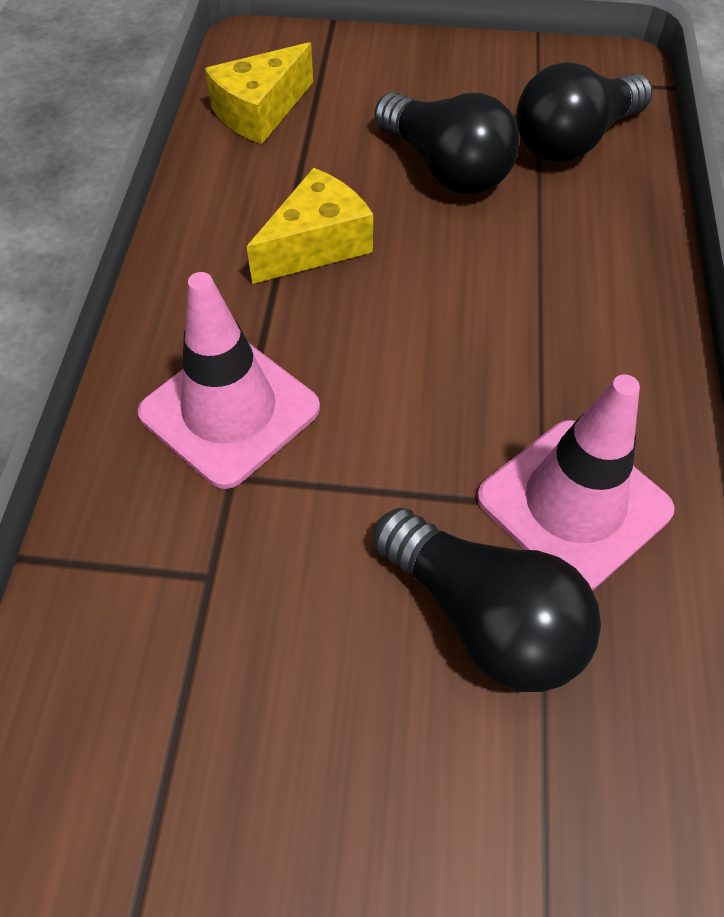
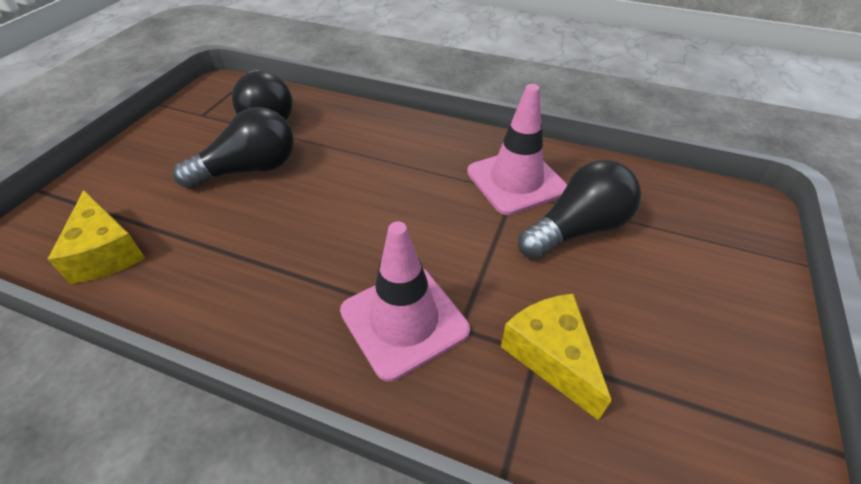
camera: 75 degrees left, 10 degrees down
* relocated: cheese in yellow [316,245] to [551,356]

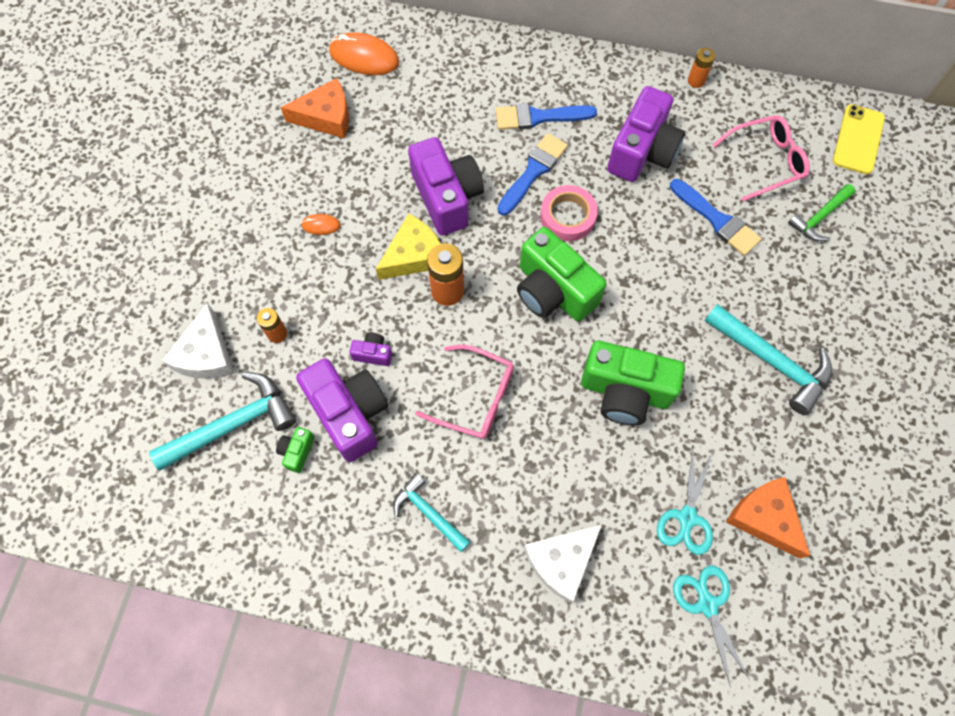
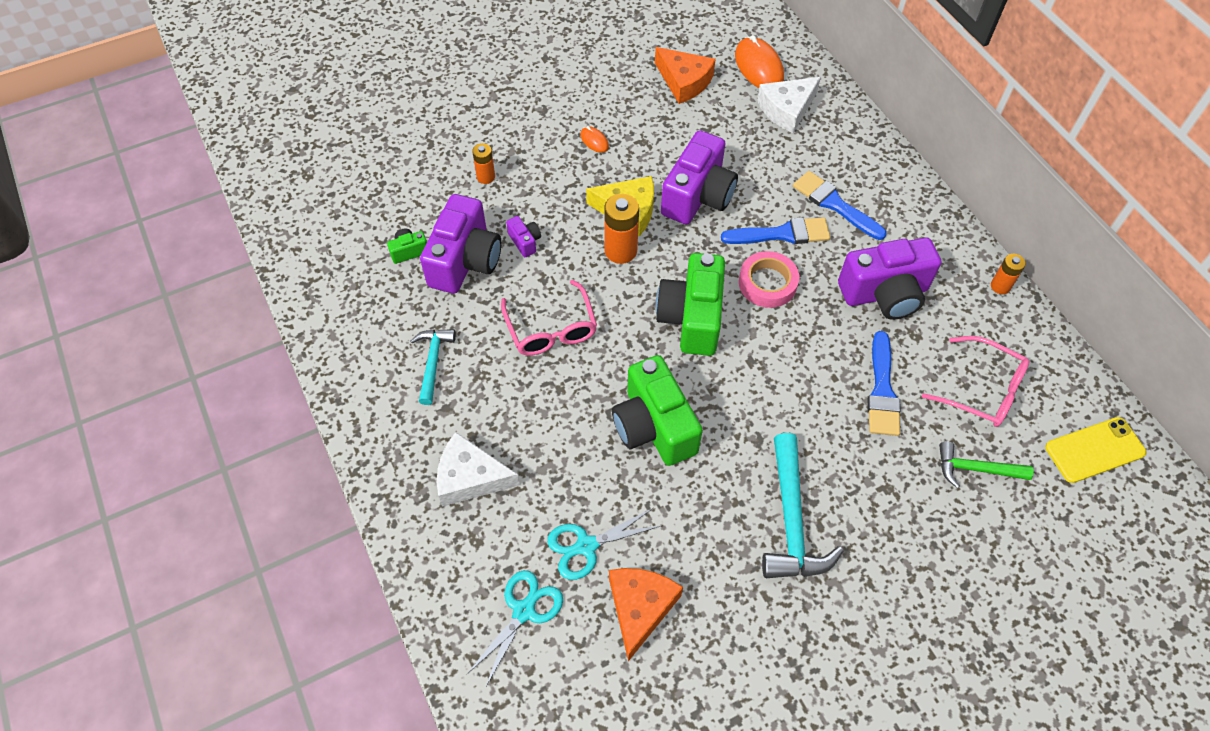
camera: 50 degrees right, 10 degrees down
* missing: hammer in turquoise [233,424]
* relocated: cheese in white [206,354] to [786,109]

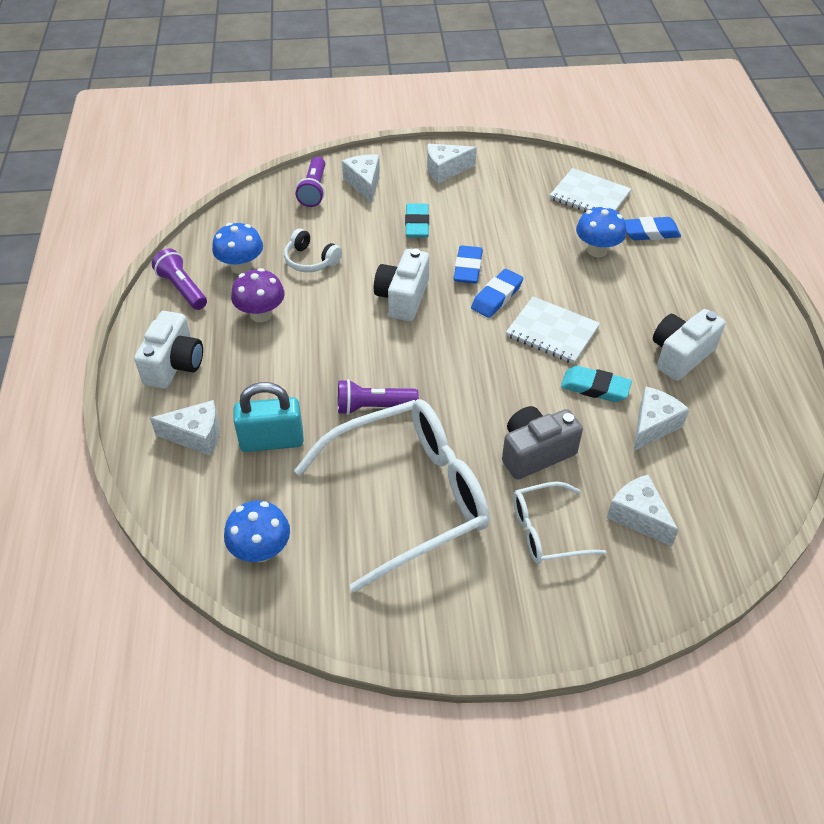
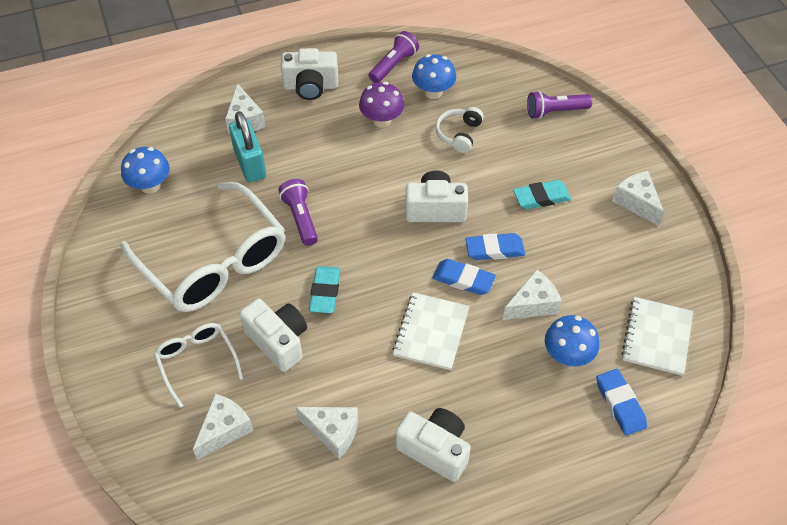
camera: 75 degrees right, 5 degrees up
* relocated: cheese in white [364,183] to [532,304]
* relocated: eraser in turquoise [595,387] to [325,292]
* colour: camera in grey [535,453] to camera in white [278,341]

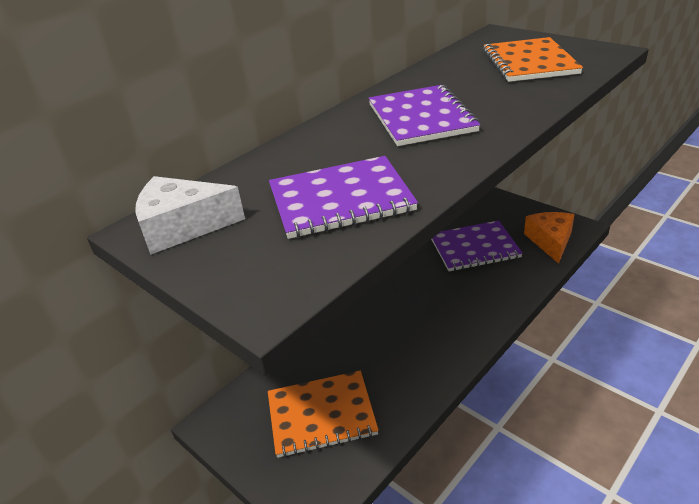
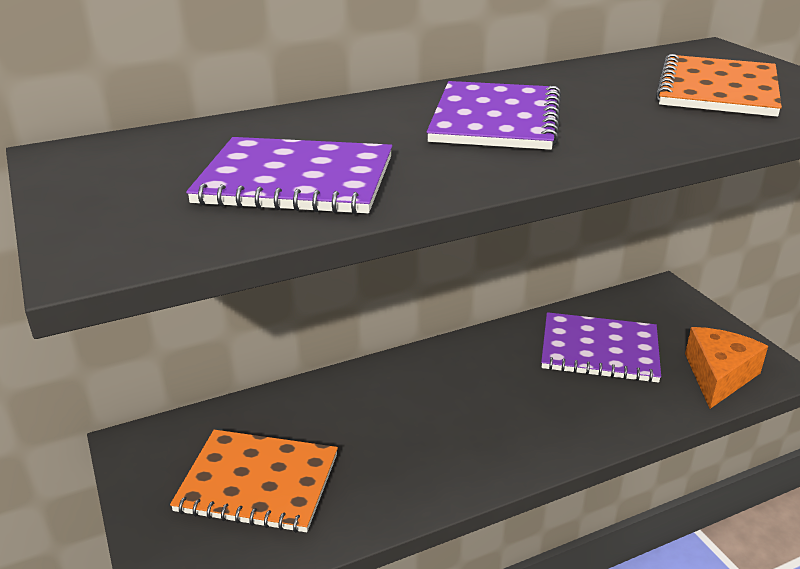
camera: 20 degrees right, 5 degrees down
* missing: cheese in white [183,226]

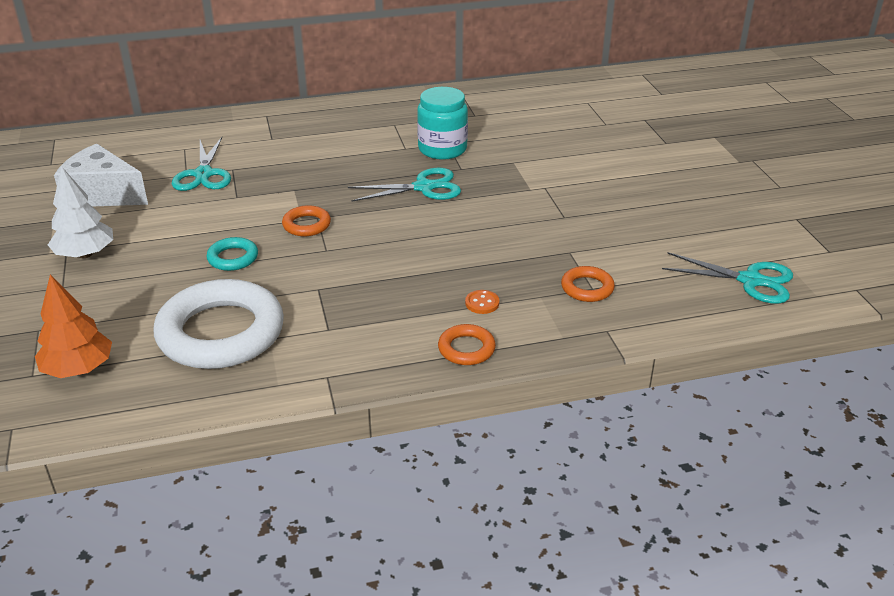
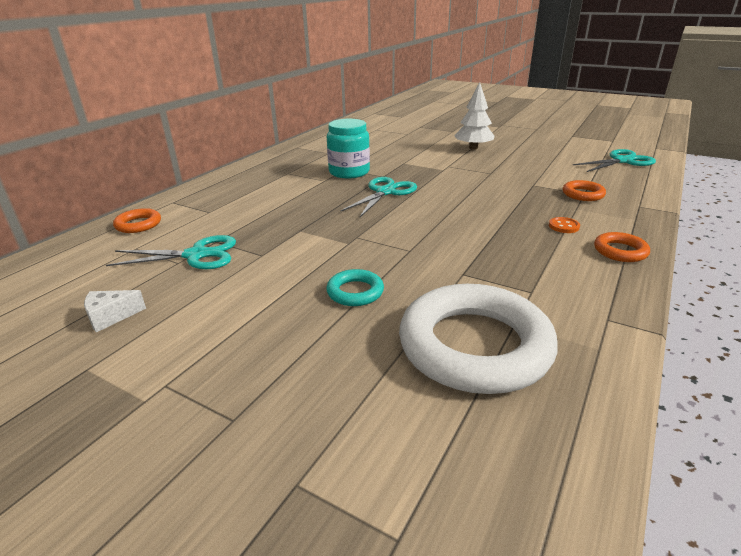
camera: 45 degrees left, 5 degrees down
* missing: tree in orange [78,369]
* relocated: tree in white [85,254] to [473,148]
* relocated: ring in orange [306,225] to [138,224]
* spun: scissors in turquoise [204,174] = [196,255] 45 degrees counterclockwise
* size: cheese in white [102,194] = [111,317] x0.47

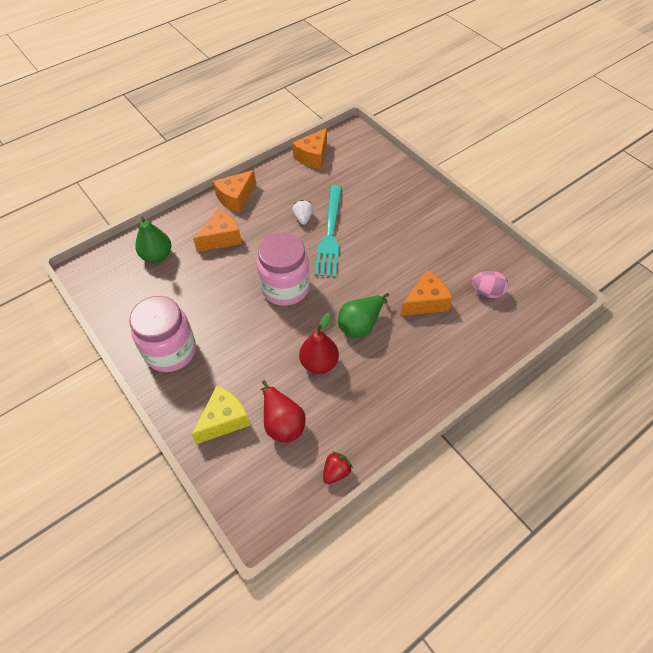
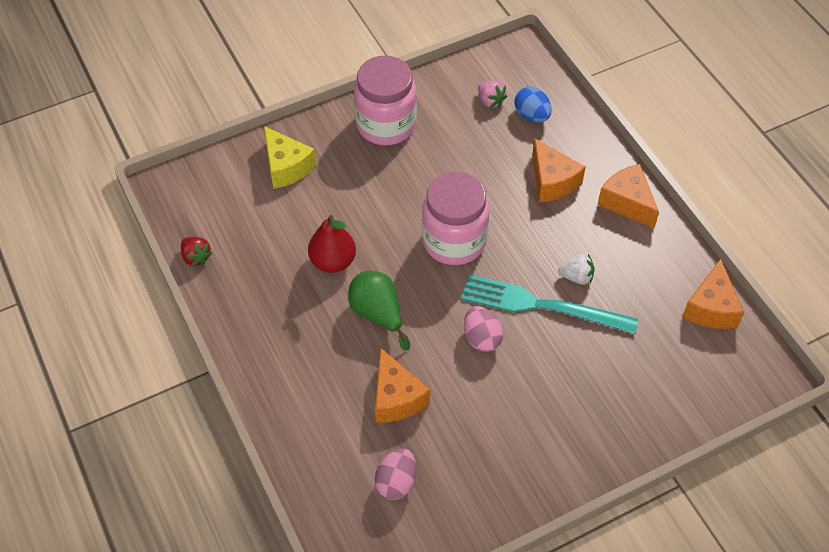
camera: 100 degrees right, 0 degrees up
* missing: pear in red [282,422]
* appeared: egg in pink [482,338]
* appeared: strawberry in pink [490,101]
* exchanged: pear in green [157,256] to egg in blue [532,115]
* spun: cheese in orange [313,156] = [711,308] 120 degrees counterclockwise

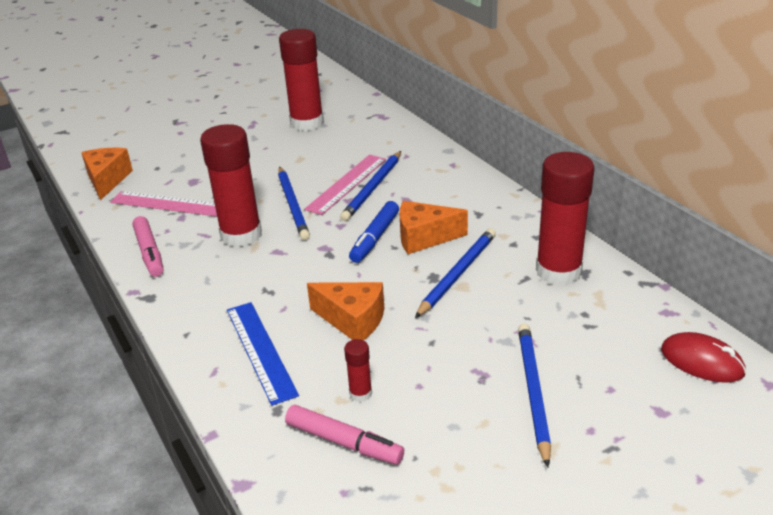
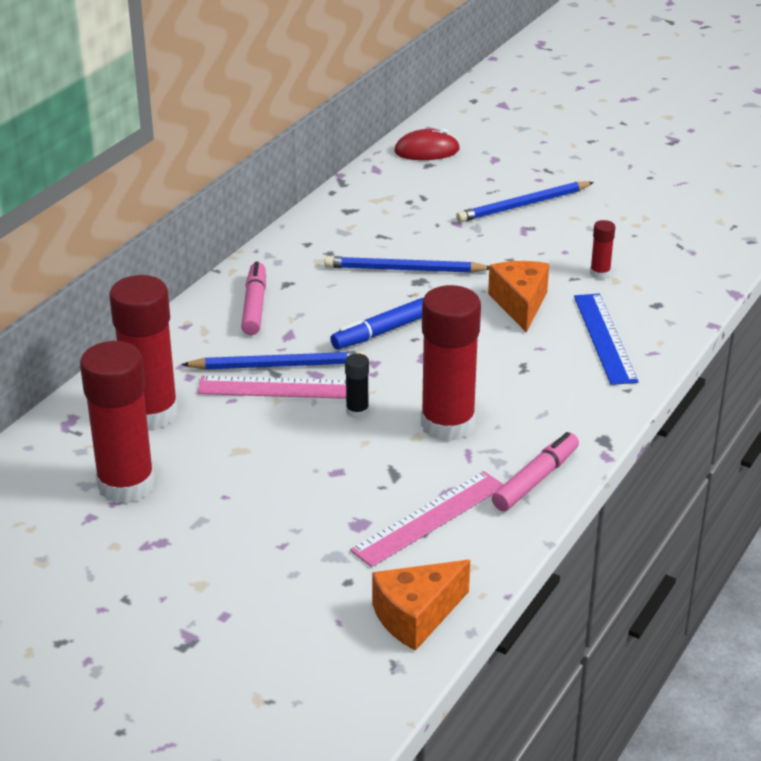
camera: 120 degrees left, 0 degrees up
* missing: cheese in orange [424,238]
* relocated: marker in pink [344,442] to [254,306]
* relocated: glue stick in red [558,271] to [151,413]
* exchanged: pencil in blue [293,205] to glue stick in black [357,411]
* spun: ruler in pink [168,204] = [429,518] 60 degrees clockwise
* spun: ruler in blue [260,351] = [605,338] 45 degrees counterclockwise
* spun: marker in blue [375,238] = [381,332] 150 degrees clockwise
* spun: mouse in red [702,361] = [427,151] 75 degrees clockwise

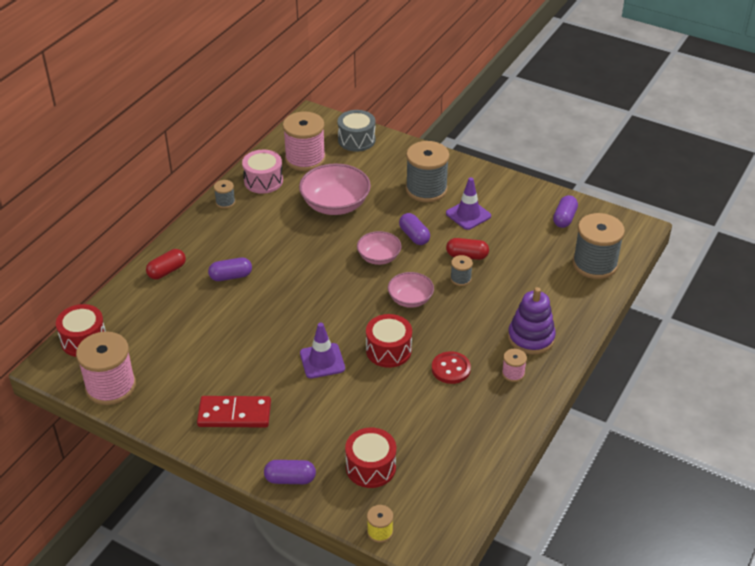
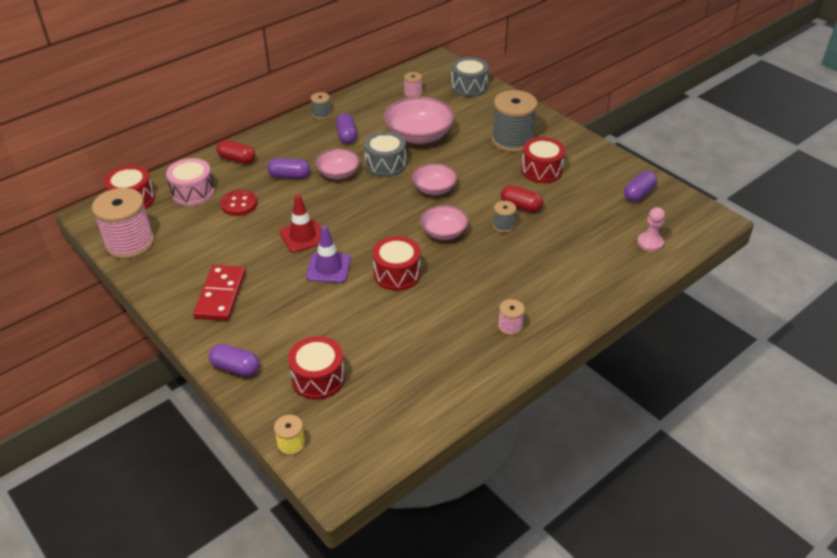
camera: 20 degrees right, 0 degrees up
* missing: stacking toy in purple [531,338]
* appeared: traffic cone in red [302,236]
* appeared: bowl in pink [338,174]
* appeared: drum in grey [385,164]
* relocated: drum in pink [263,181] to [193,192]
* relocated: capsule in purple [414,236] to [347,136]
* relocated: button in red [451,369] to [239,204]
* exchanged: traffic cone in purple [468,215] to drum in red [541,170]
* exchanged: spool in grey [594,264] to pawn in pink [650,243]
* spun: capsule in red [167,271] = [237,159] 45 degrees clockwise
* spun: domino in red [234,414] = [220,295] 75 degrees clockwise
* size: spool in pink [305,159] = [413,93] x0.46

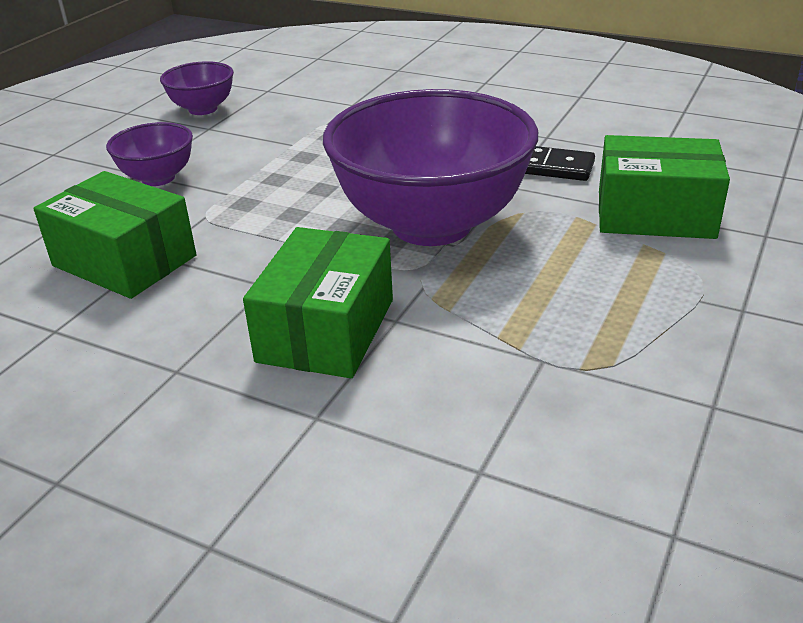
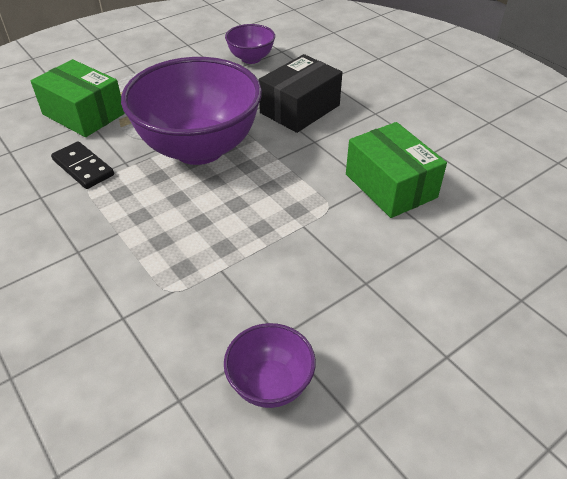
camera: 155 degrees left, 10 degrees up
* relocated: bowl in purple [158,178] to [251,59]
* colour: box in green [326,330] to box in black [299,109]

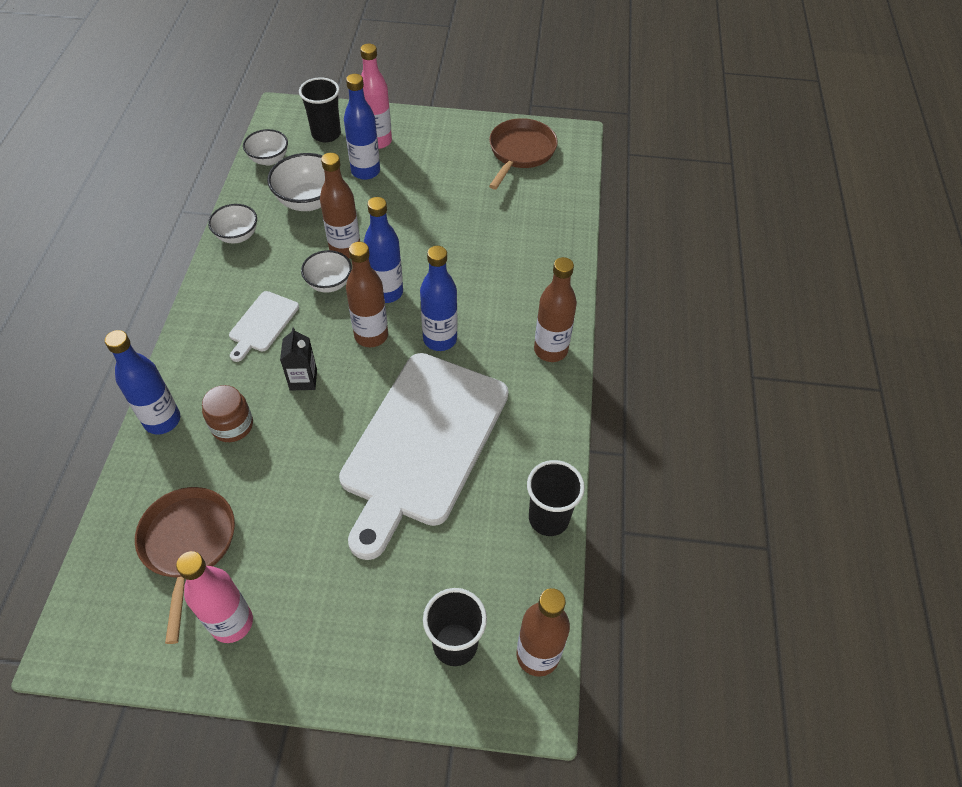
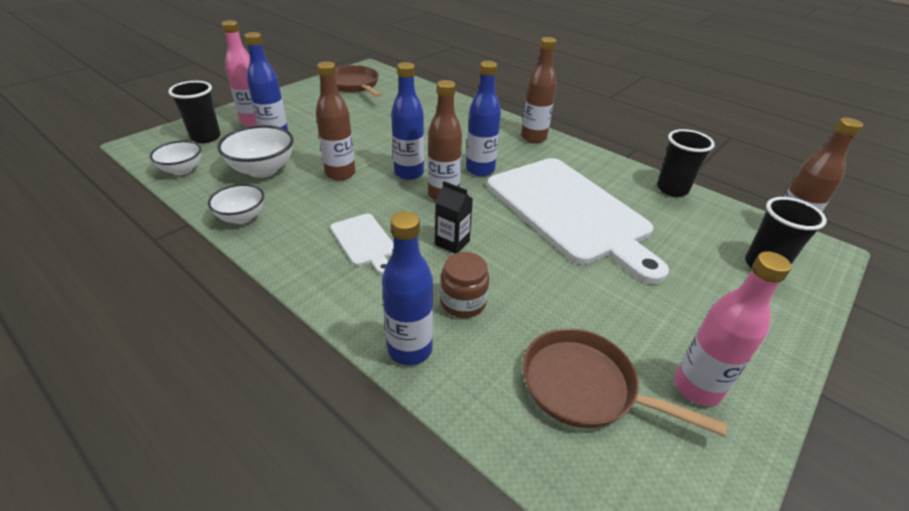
camera: 55 degrees left, 15 degrees down
* missing: bowl in white [329,283]

